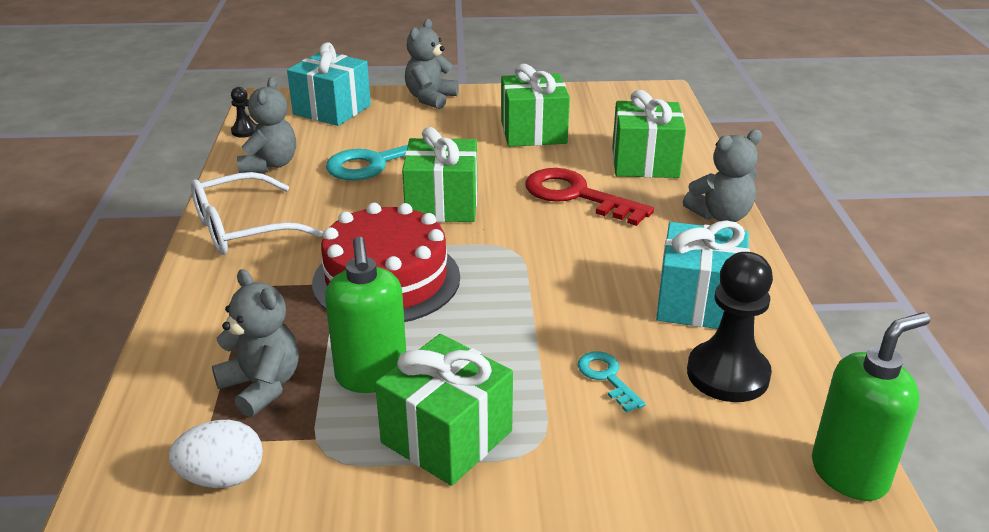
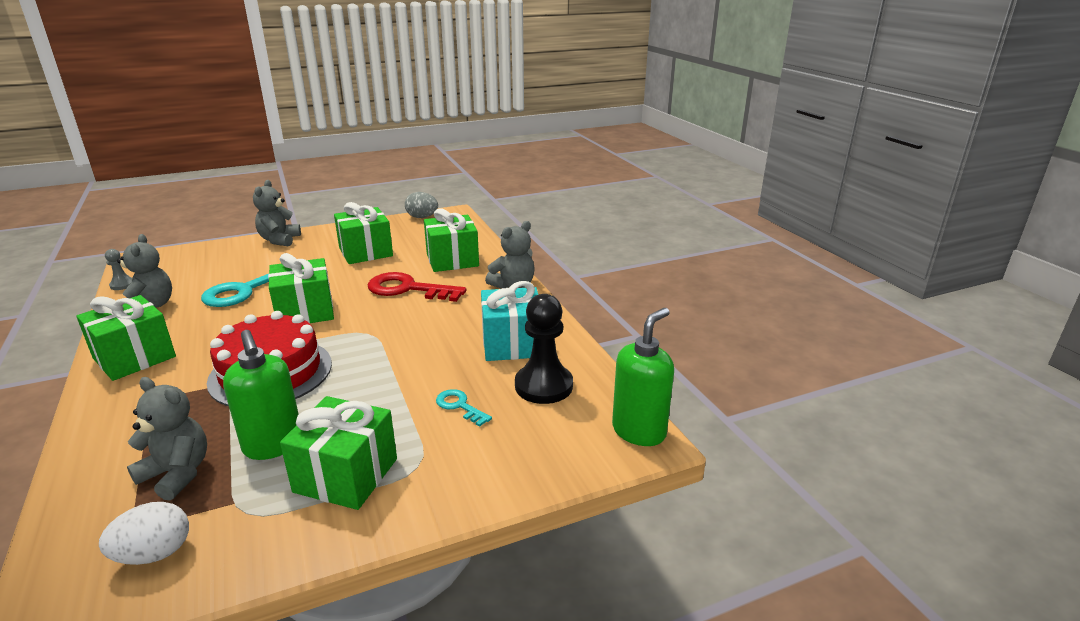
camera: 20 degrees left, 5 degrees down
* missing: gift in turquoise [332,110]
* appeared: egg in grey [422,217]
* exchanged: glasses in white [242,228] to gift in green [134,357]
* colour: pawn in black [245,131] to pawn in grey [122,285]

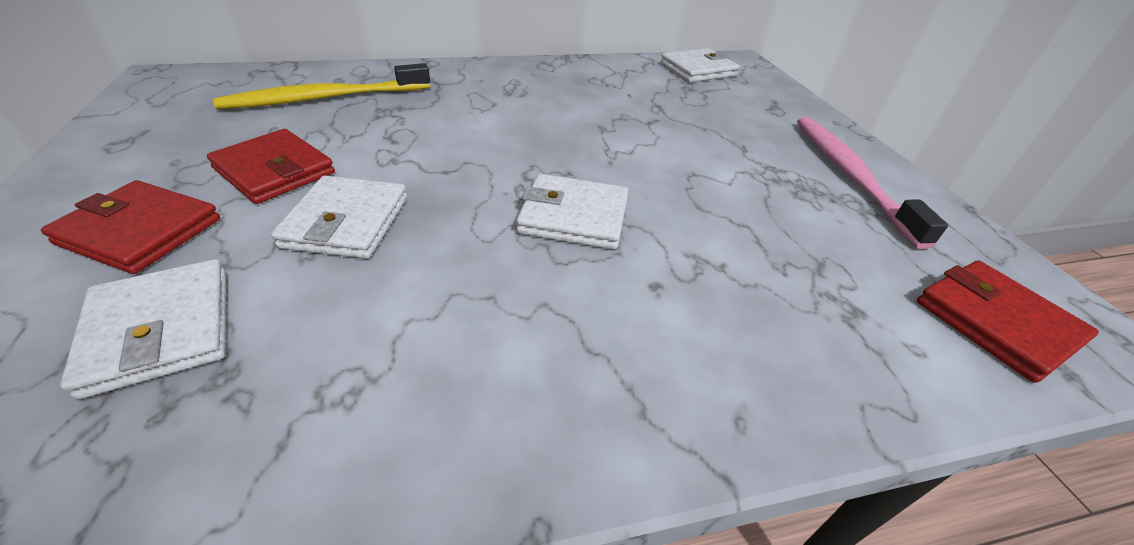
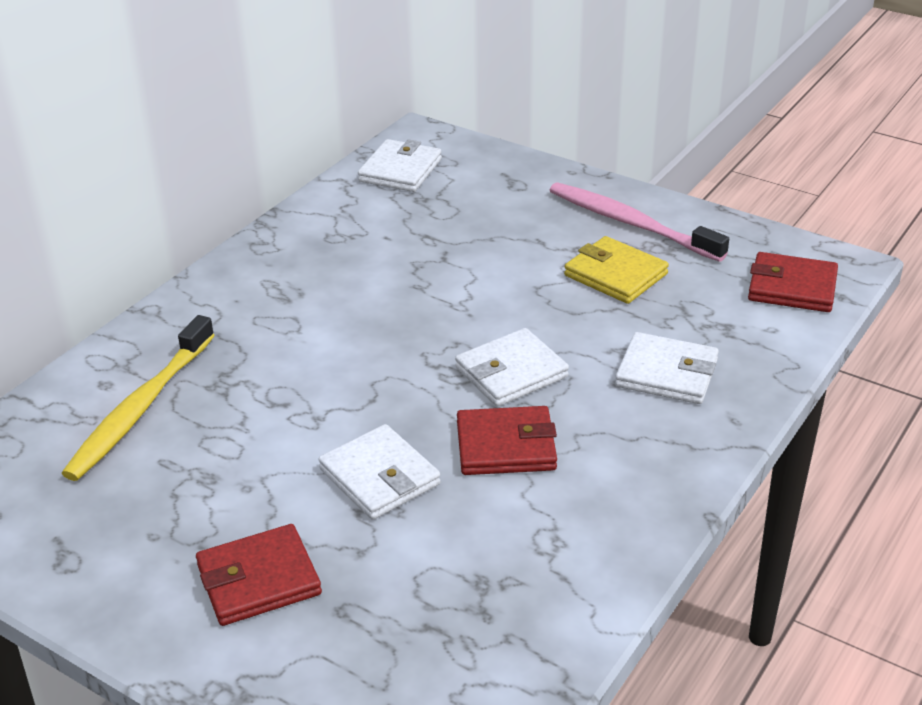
camera: 40 degrees left, 5 degrees down
* appeared: wallet in yellow [615,275]
* relocated: wallet in white [160,330] to [666,373]
* relocated: wallet in red [274,171] to [506,446]

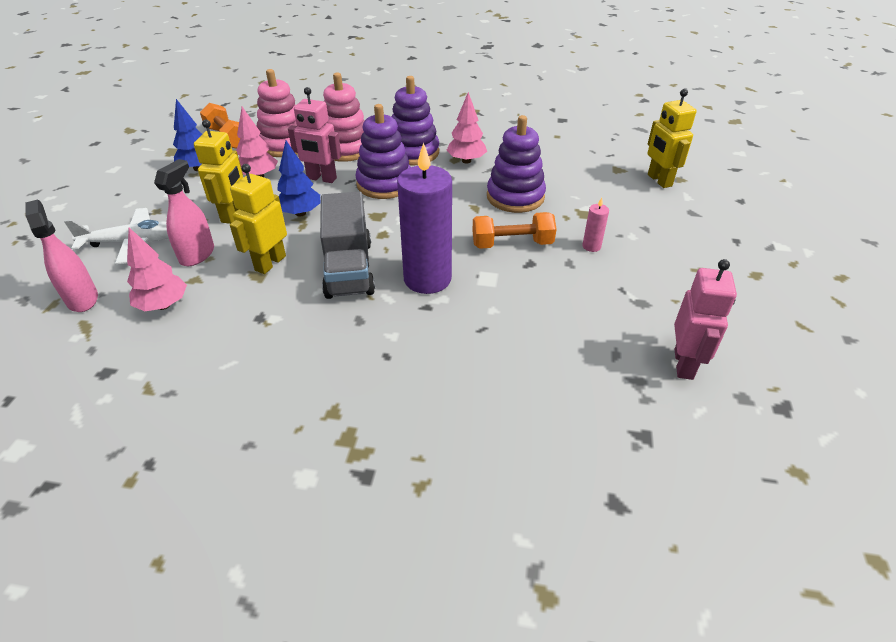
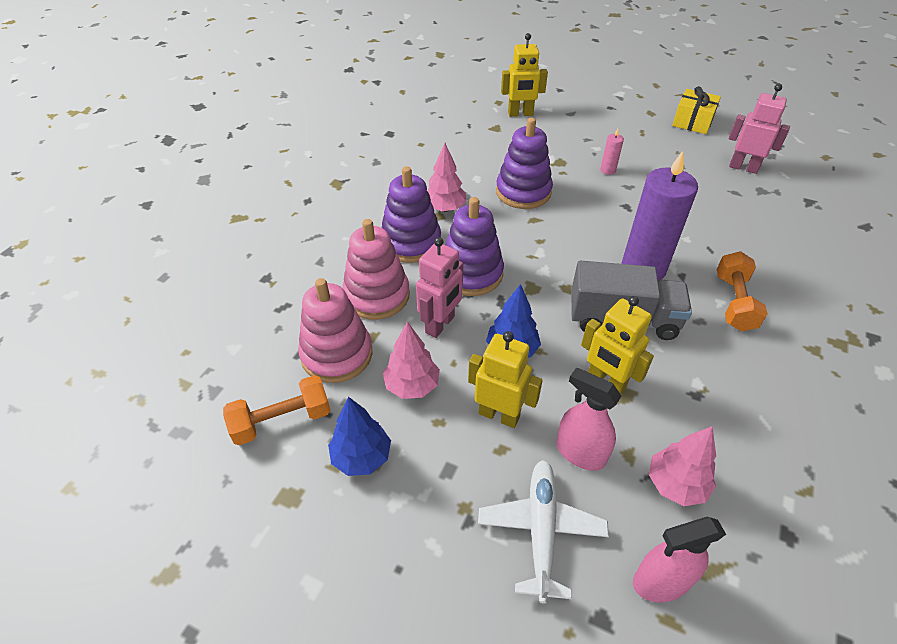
camera: 75 degrees left, 5 degrees up
* appeared: gift in yellow [692,122]
* relocated: dumbbell in orange [512,244] to [734,302]

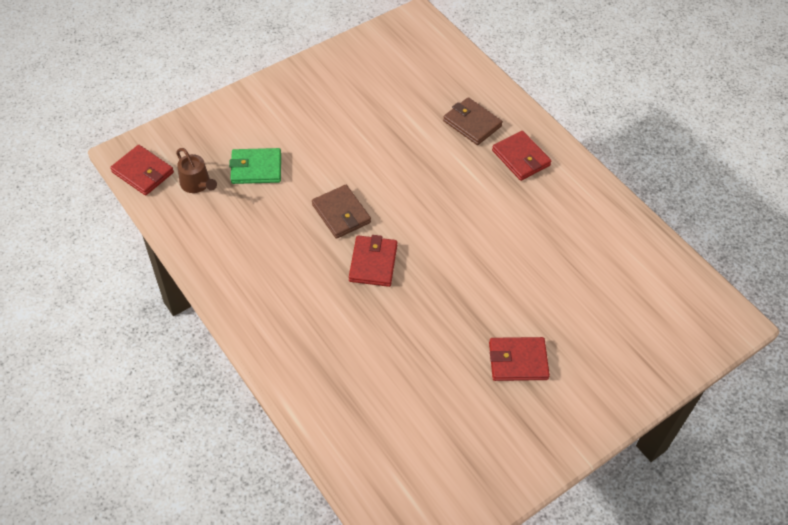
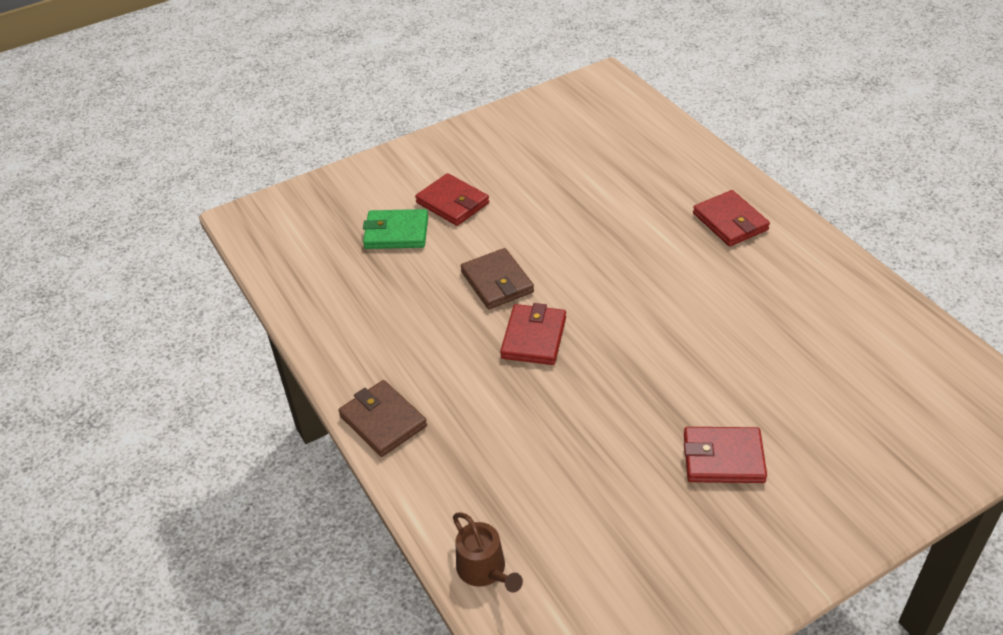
camera: 10 degrees right, 10 degrees down
* relocated: wallet in red [143,172] to [452,203]
* relocated: watering can in brown [197,184] to [484,570]
* relocated: wallet in brown [472,123] to [383,421]

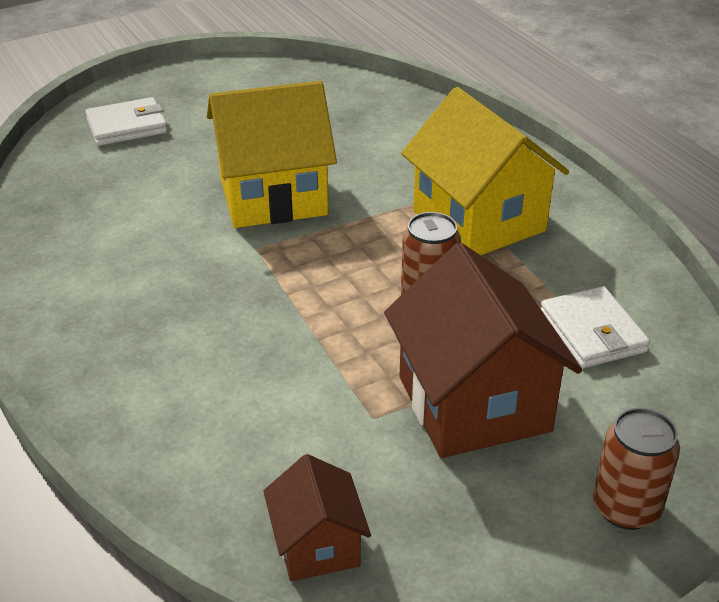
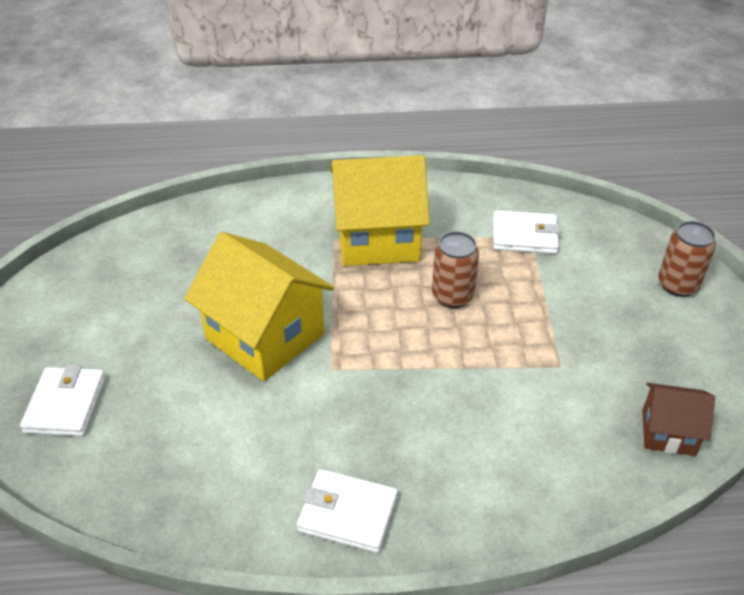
camera: 65 degrees left, 5 degrees up
* missing: house in brown [473,403]
* appeared: wallet in white [347,514]
* spun: house in yellow [273,196] = [265,336] 60 degrees counterclockwise

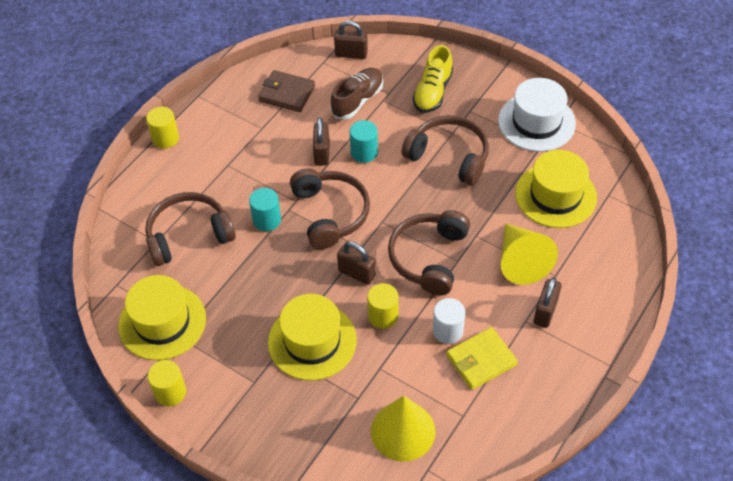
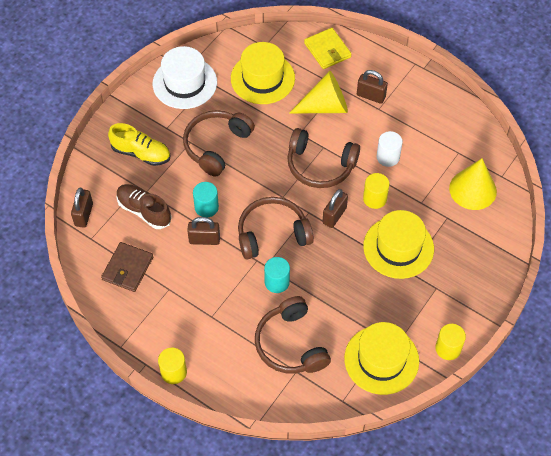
camera: 90 degrees left, 5 degrees up
* relocated: wallet in yellow [481,360] to [327,50]

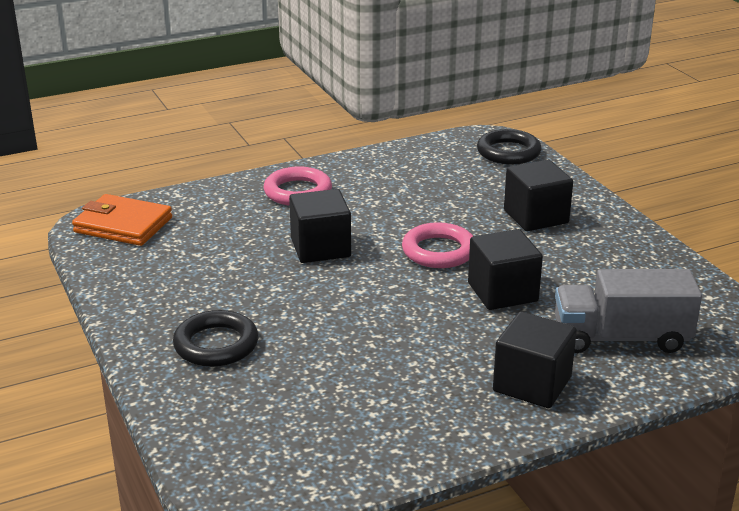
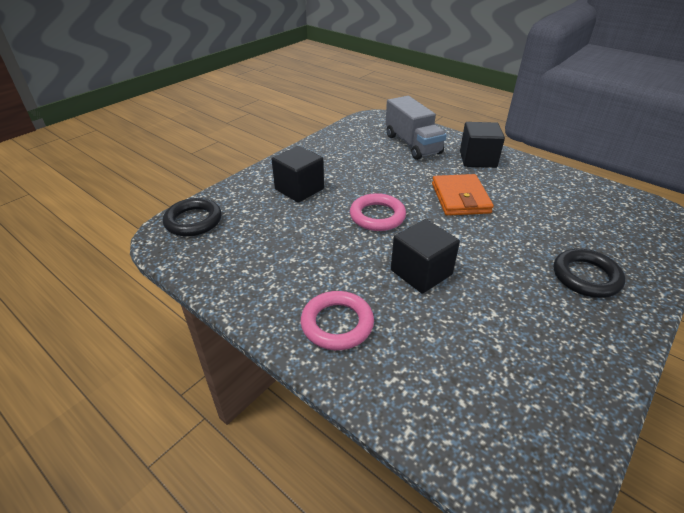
camera: 115 degrees left, 10 degrees up
* missing: cube in black [502,292]
* relocated: wallet in orange [123,225] to [460,198]

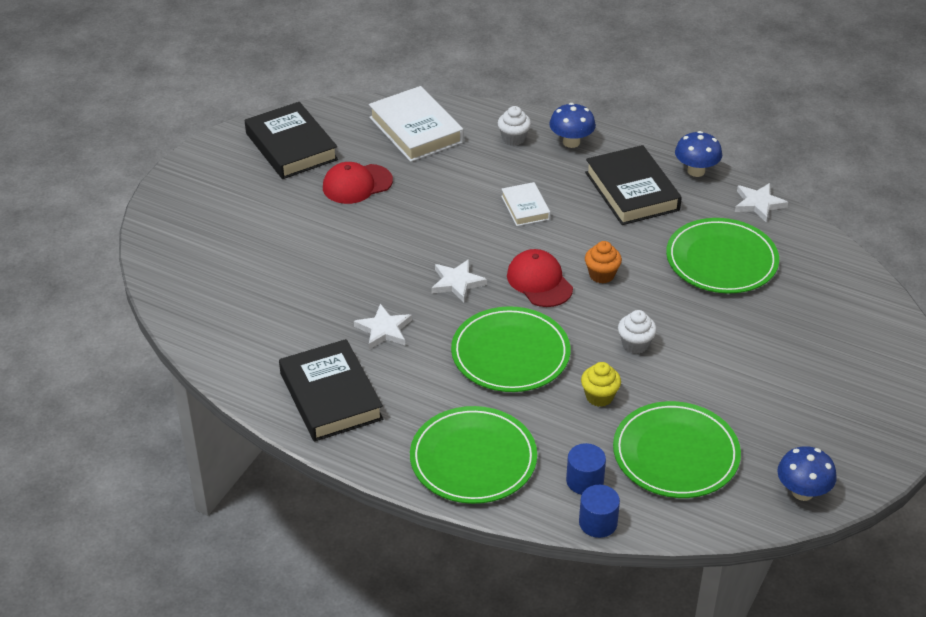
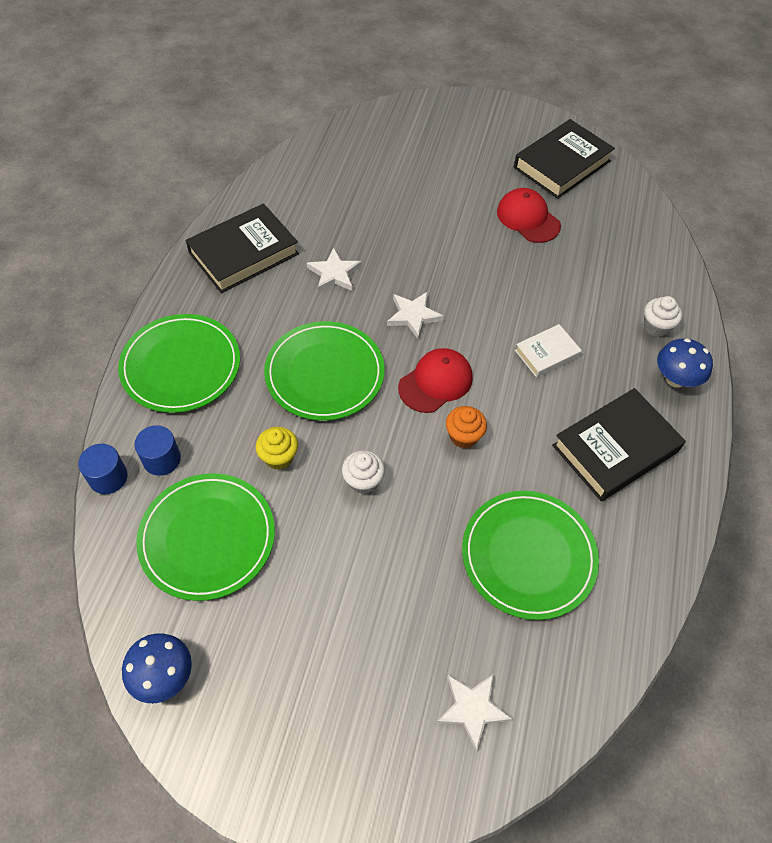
camera: 75 degrees right, 15 degrees up
* missing: book in white [416,130]
* missing: mushroom in blue [696,171]
* relocated: star in white [758,204] to [472,709]

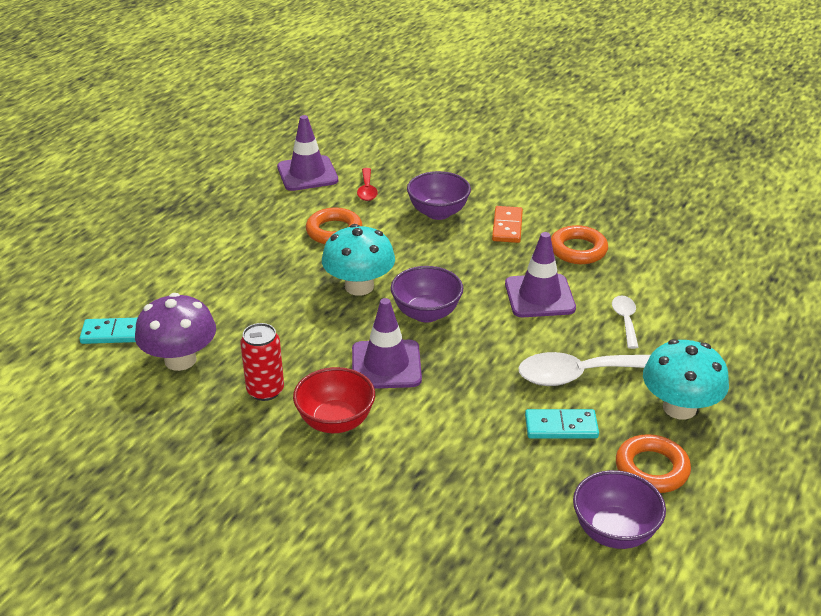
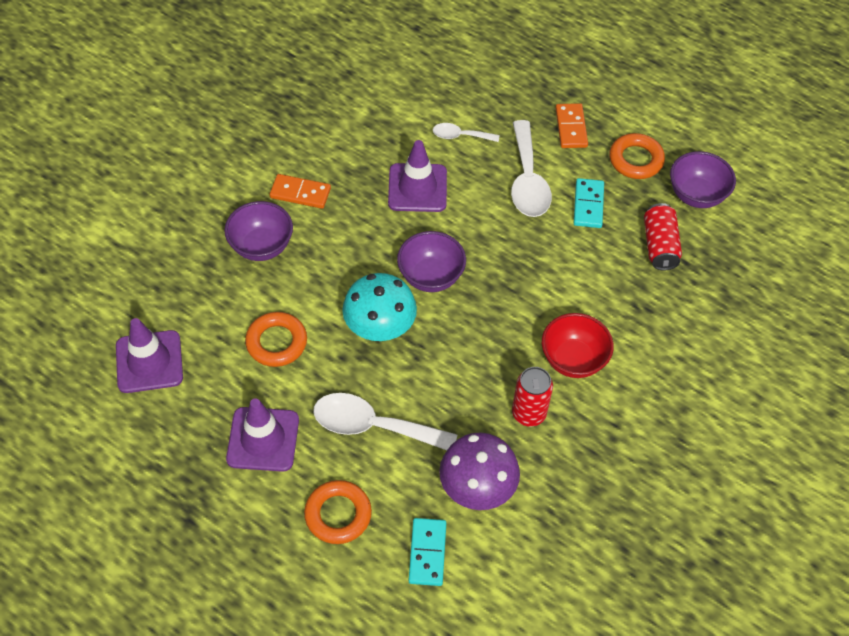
camera: 85 degrees left, 20 degrees up
* missing: spoon in red [367,190]
* appeared: spoon in white [373,426]
* appeared: can in red [659,245]
* relocated: traffic cone in purple [386,365] to [263,439]
* relocated: ring in orange [578,250] to [338,514]
* exchanged: mushroom in turquoise [679,408] to domino in orange [571,128]

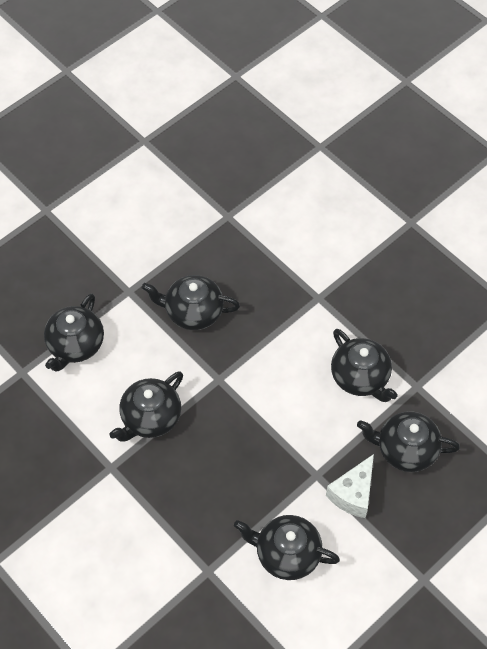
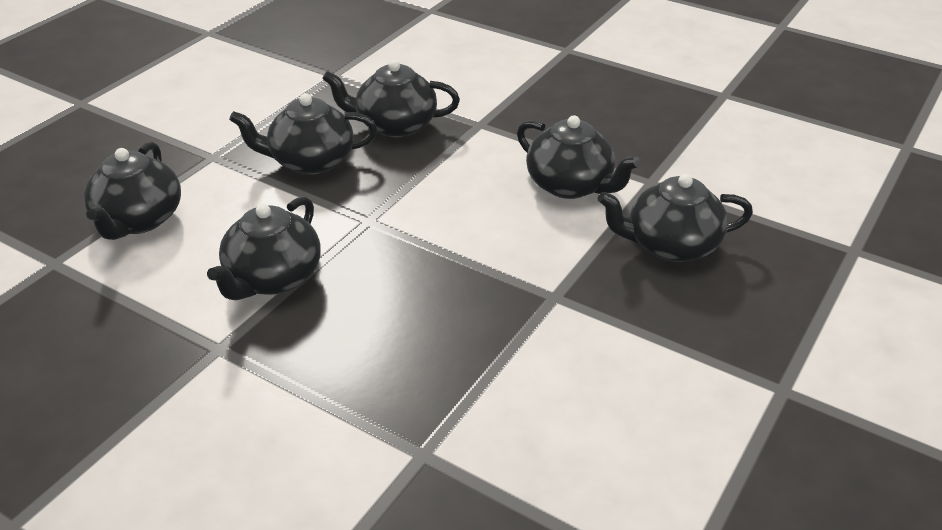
camera: 15 degrees left, 20 degrees down
* missing: cheese in white [353,494]
* relocated: teapot in black [286,553] to [395,125]

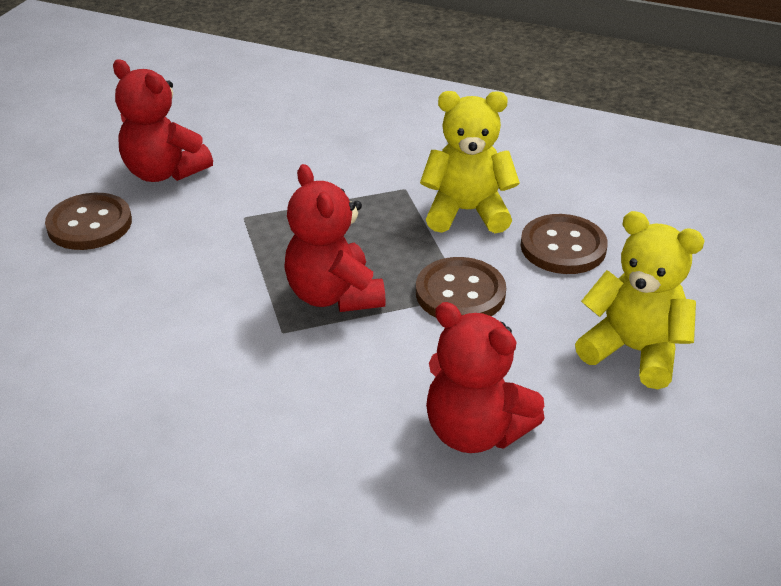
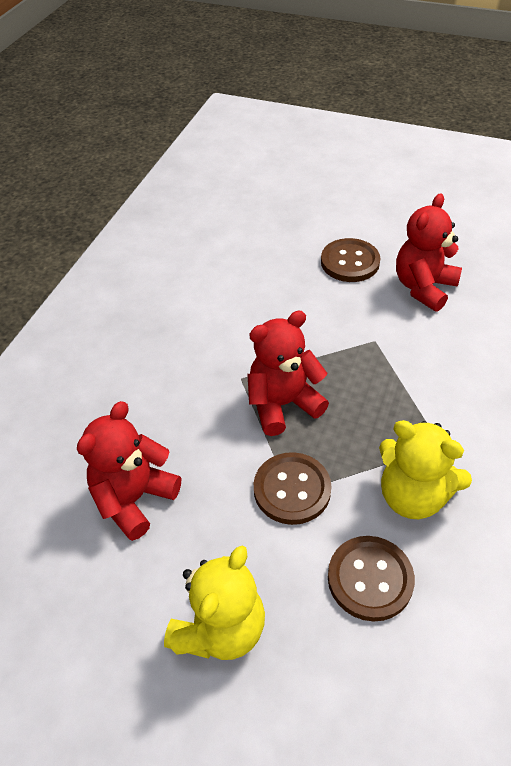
camera: 90 degrees right, 10 degrees up
* spun: teddy bear in yellow [467,212] = [413,495] 120 degrees clockwise

